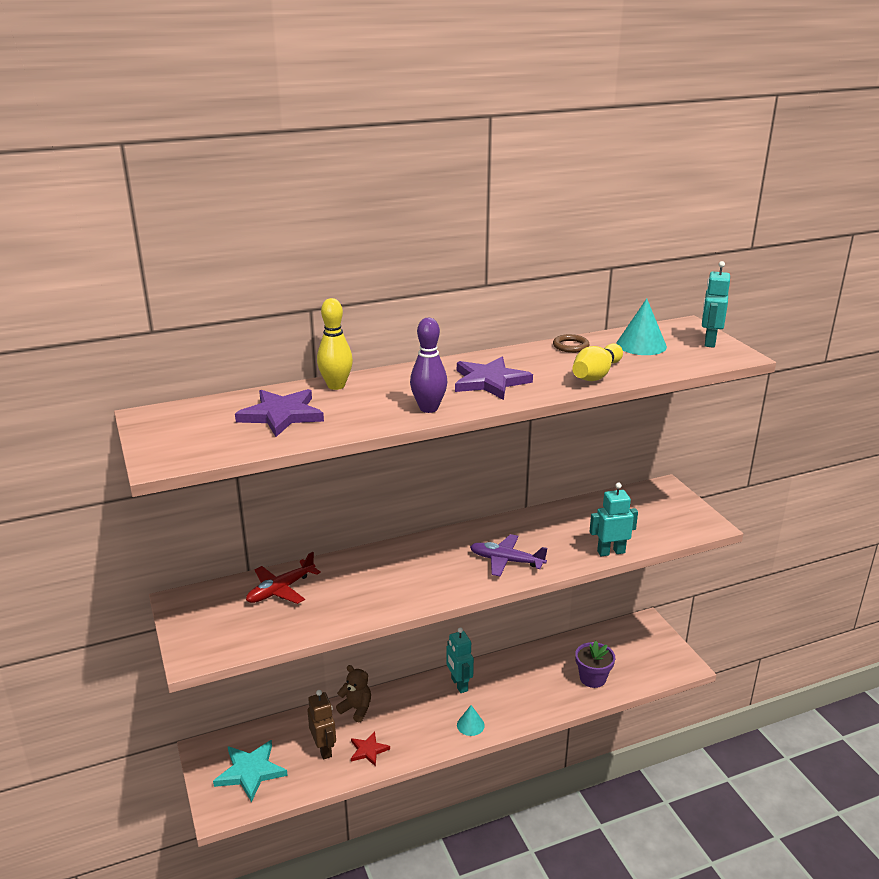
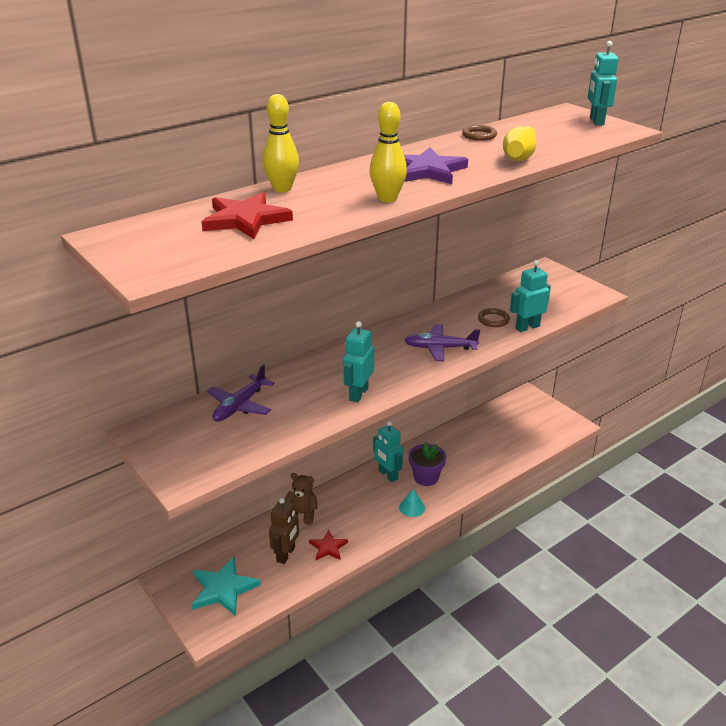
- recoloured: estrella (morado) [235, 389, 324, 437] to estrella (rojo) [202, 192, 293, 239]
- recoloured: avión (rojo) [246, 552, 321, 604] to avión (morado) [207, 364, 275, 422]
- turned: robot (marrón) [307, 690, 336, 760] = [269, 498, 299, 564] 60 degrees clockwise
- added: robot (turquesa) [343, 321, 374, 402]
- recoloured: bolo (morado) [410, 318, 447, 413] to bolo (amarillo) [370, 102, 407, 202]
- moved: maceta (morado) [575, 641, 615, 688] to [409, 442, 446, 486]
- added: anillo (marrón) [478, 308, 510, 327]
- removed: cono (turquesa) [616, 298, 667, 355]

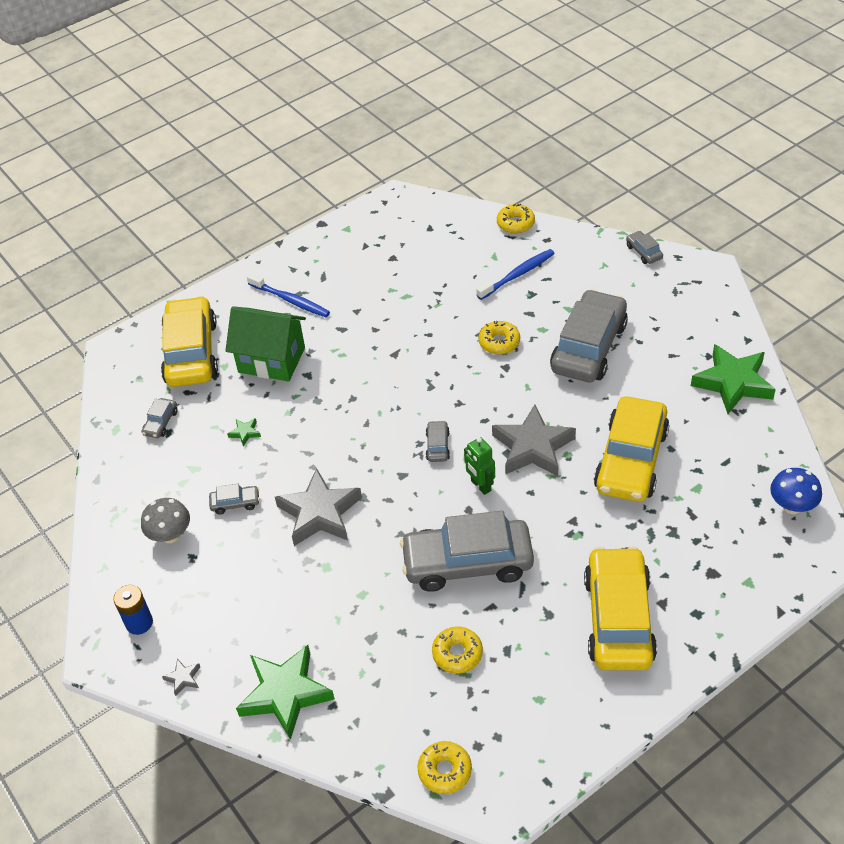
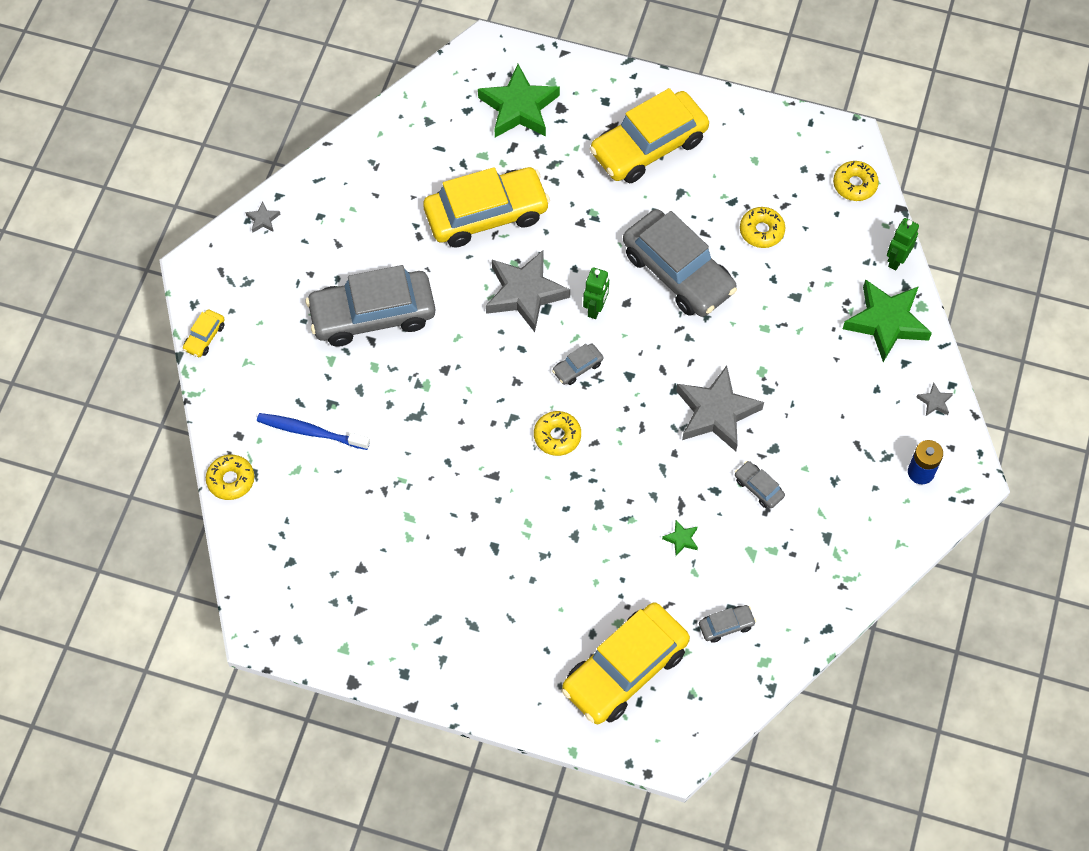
- recoloured: coche (gris) [626, 231, 663, 264] to coche (amarillo) [183, 309, 225, 357]
- added: estrella (gris) [245, 201, 280, 233]
- moved: estrella (verde) [691, 344, 776, 414] to [478, 64, 560, 137]
- moved: rosquilla (amarillo) [478, 321, 520, 354] to [534, 411, 581, 456]
- added: robot (verde) [887, 218, 919, 270]
- removed: seta (gris) [141, 498, 190, 543]
- removed: casa (verde) [225, 306, 306, 381]
- removed: cepillo de dientes (azul) [247, 273, 330, 317]
- removed: seta (azul) [770, 468, 822, 514]

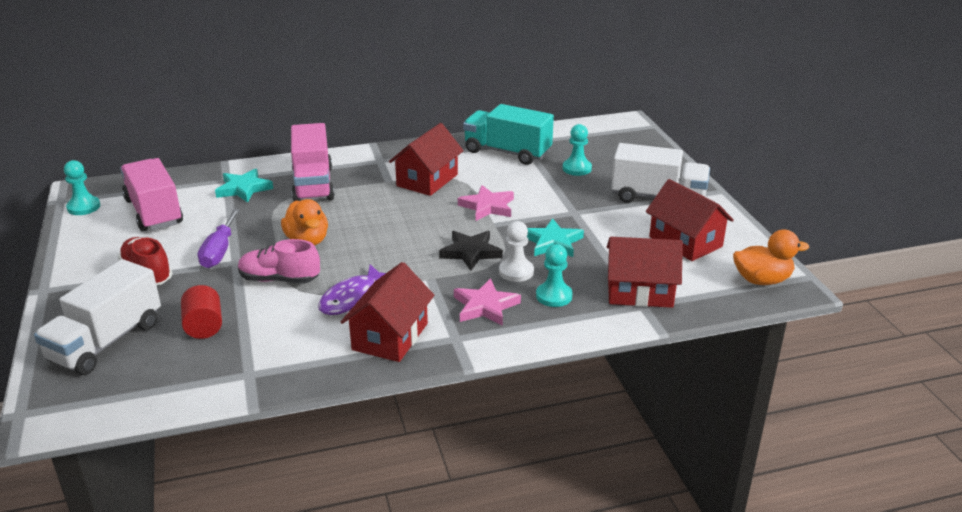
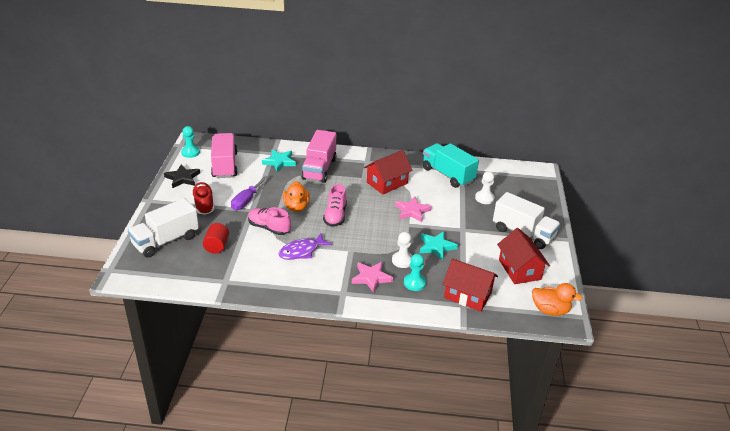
- moved: estrella (negro) [439, 231, 503, 271] to [164, 165, 200, 188]
- added: zapato (rosa) [323, 184, 347, 227]
- recoloured: peón (turquesa) [562, 124, 592, 176] to peón (blanco) [475, 171, 495, 204]
- removed: casa (rojo) [341, 262, 434, 362]

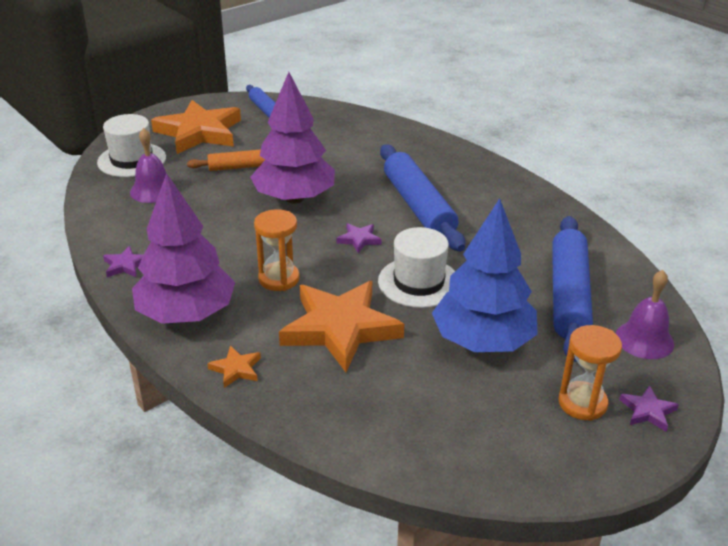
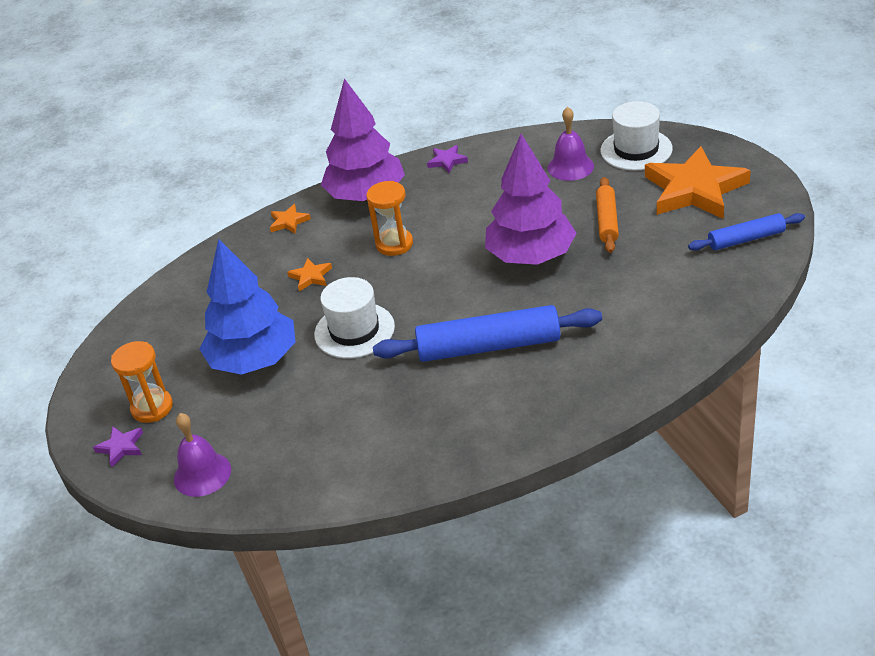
- resized: estrella (naranja) [279, 281, 404, 372] = [287, 258, 332, 291] x0.42
- removed: estrella (morado) [337, 223, 382, 253]
- removed: rodillo (azul) [552, 216, 593, 362]

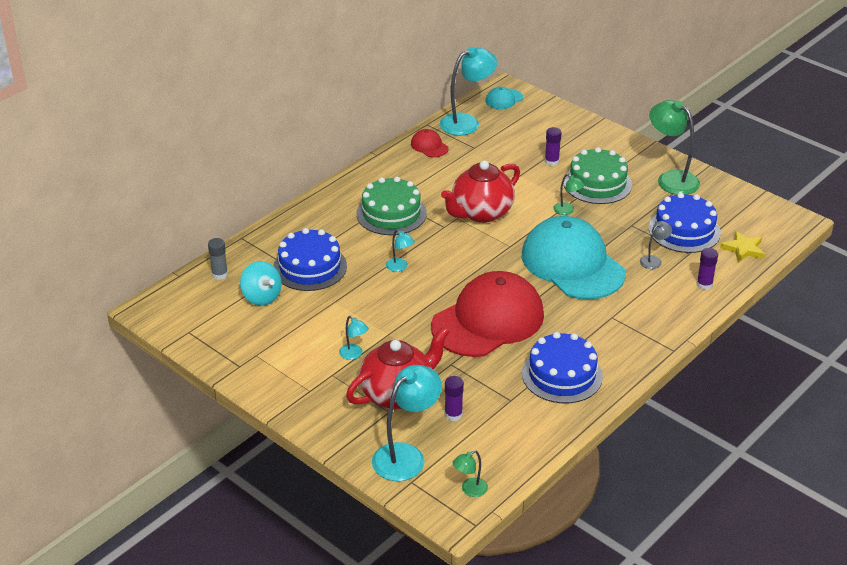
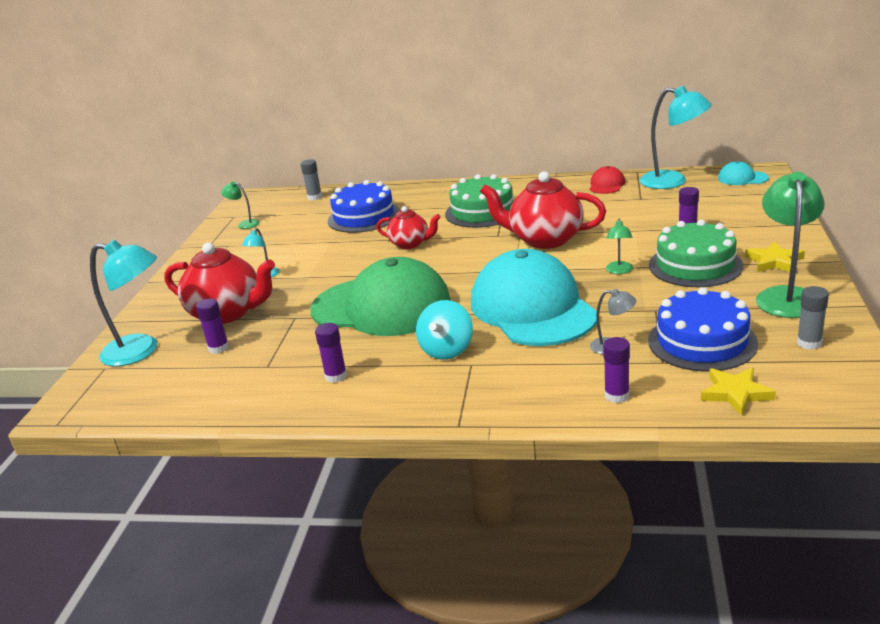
- moved: lámpara (verde) [453, 450, 488, 497] to [221, 182, 260, 229]
- recoloured: gorra (rojo) [431, 271, 544, 357] to gorra (verde) [311, 257, 451, 336]
- replaced: tarta (azul) [522, 332, 603, 403] to barra de pegamento (morado) [315, 323, 347, 383]
- replaced: lámpara (turquesa) [386, 229, 414, 272] to tetera (rojo) [376, 206, 441, 249]
- moved: peonza (turquesa) [240, 261, 282, 306] to [416, 300, 473, 360]
- turned: gorra (turquesa) [522, 216, 626, 300] = [471, 249, 597, 346] 45 degrees counterclockwise
- added: estrella (amarillo) [745, 241, 805, 272]
- added: barra de pegamento (gris) [797, 286, 829, 350]

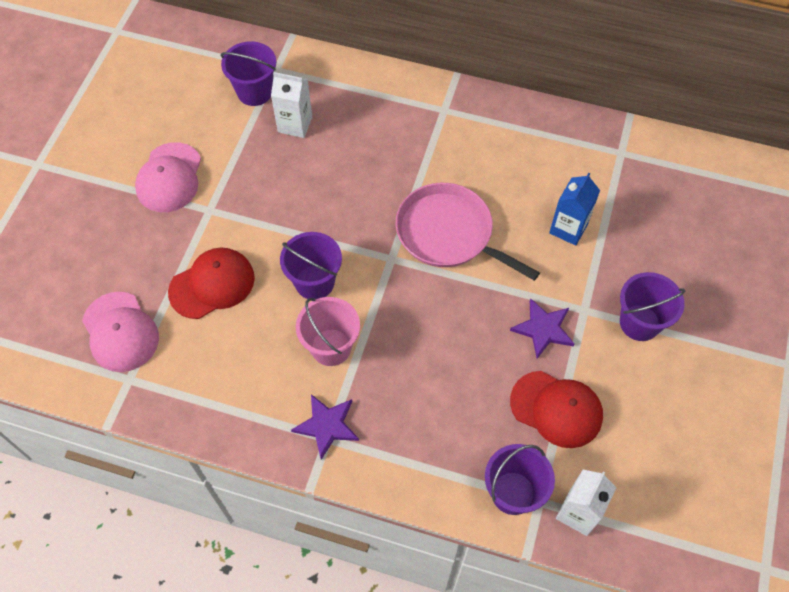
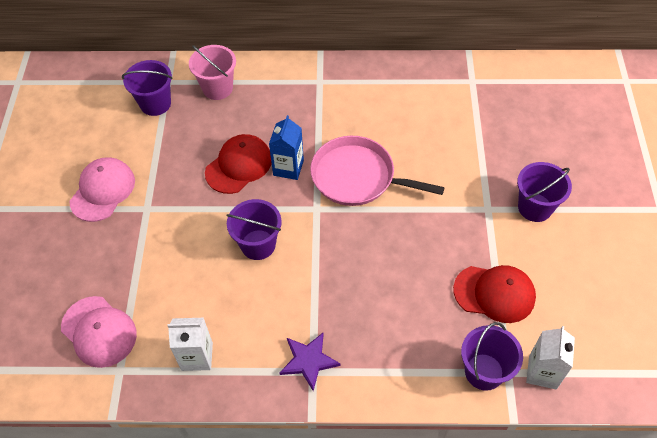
- turned: gorra (rosa) [135, 142, 201, 212] = [69, 157, 135, 222] 150 degrees counterclockwise
- moved: cartón de leche (blanco) [271, 72, 312, 138] to [167, 318, 213, 371]
- moved: balde (rosa) [296, 297, 360, 366] to [189, 45, 236, 100]
- moved: gorra (rojo) [168, 247, 255, 319] to [205, 134, 272, 194]
- moved: cartón de leche (azul) [549, 173, 600, 246] to [269, 115, 304, 180]
- removed: estrella (morado) [510, 298, 575, 359]

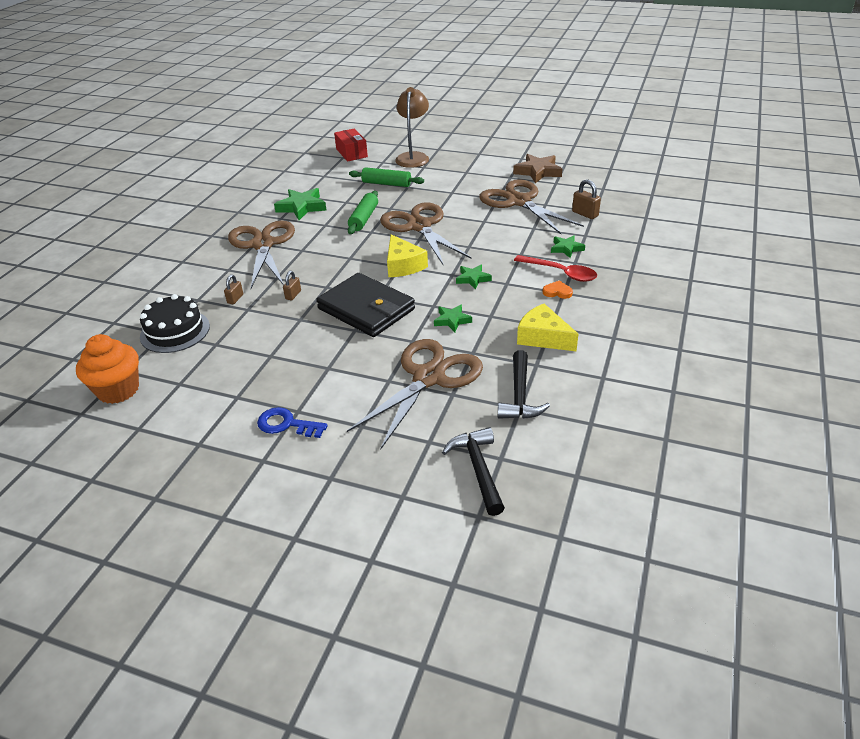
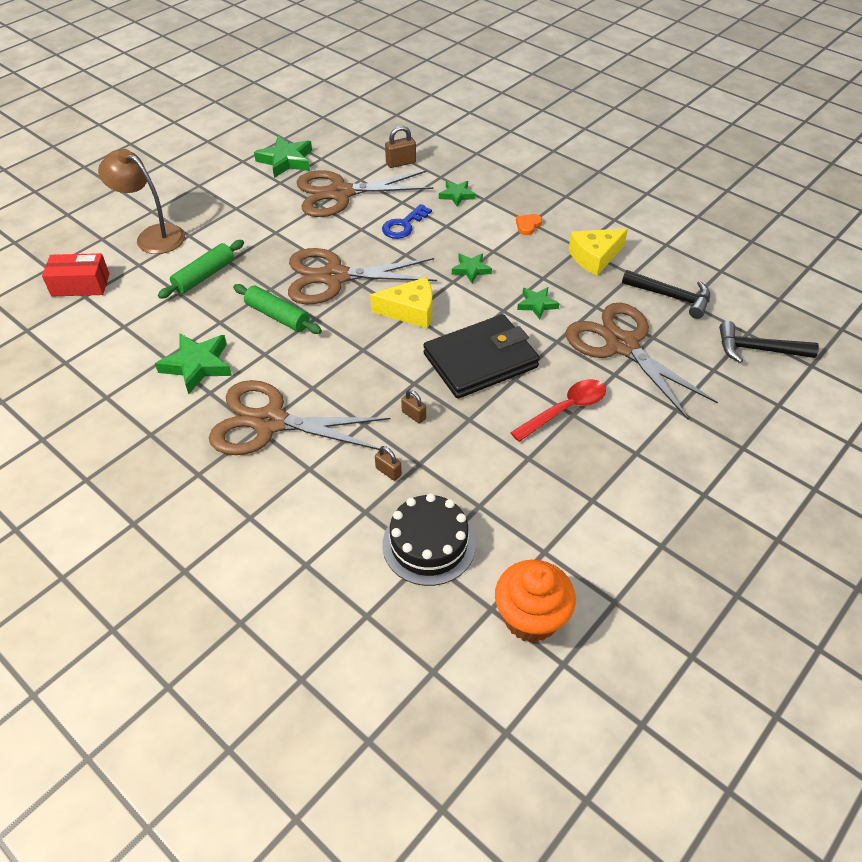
- recoloured: estrella (marrón) [513, 154, 562, 183] to estrella (verde) [254, 136, 312, 178]
- moved: llave (azul) [257, 407, 328, 438] to [382, 204, 432, 239]
- moved: cuchara (rojo) [514, 255, 597, 282] to [510, 379, 606, 442]

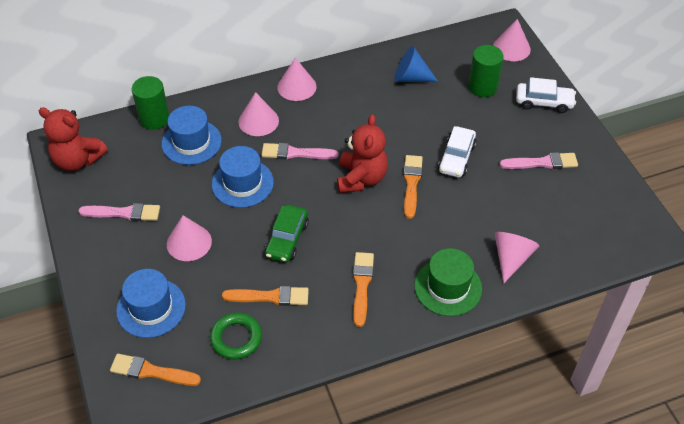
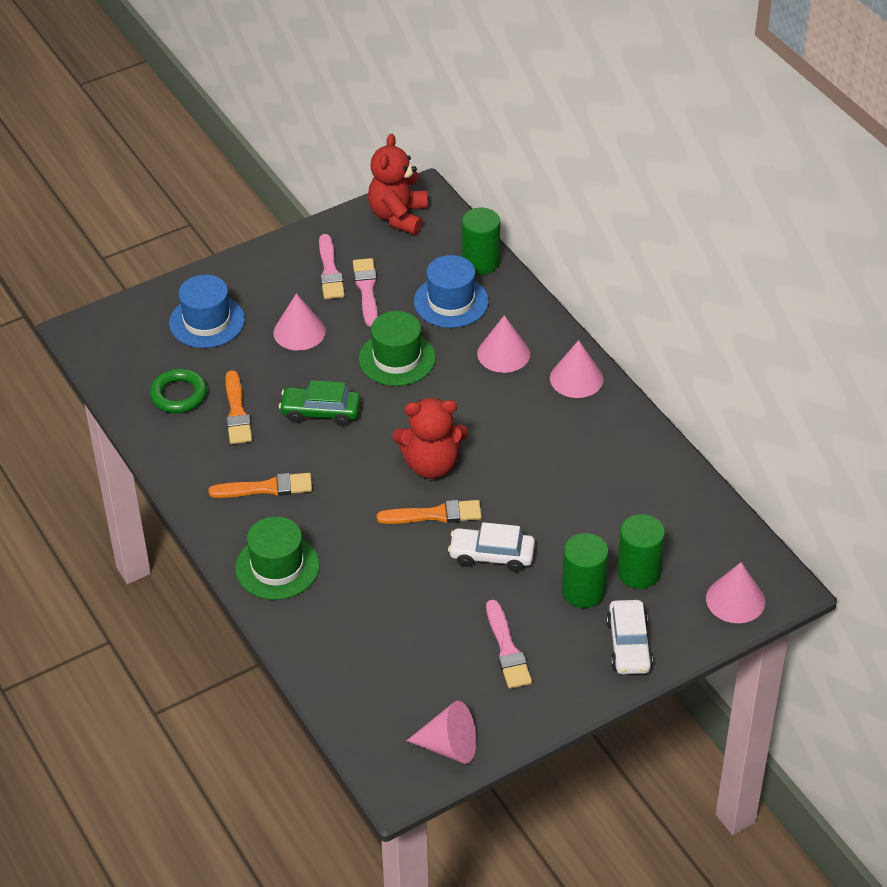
- moved: pincel (rosa) [262, 143, 339, 159] to [353, 258, 378, 327]
- recoloured: sombrero (azul) [212, 146, 274, 208] to sombrero (verde) [359, 311, 436, 386]
- moved: cono (rosa) [494, 232, 539, 283] to [407, 701, 476, 764]
- added: cilindro (verde) [562, 533, 609, 608]
- removed: pincel (naranja) [110, 354, 201, 386]
- removed: cono (azul) [394, 46, 438, 82]

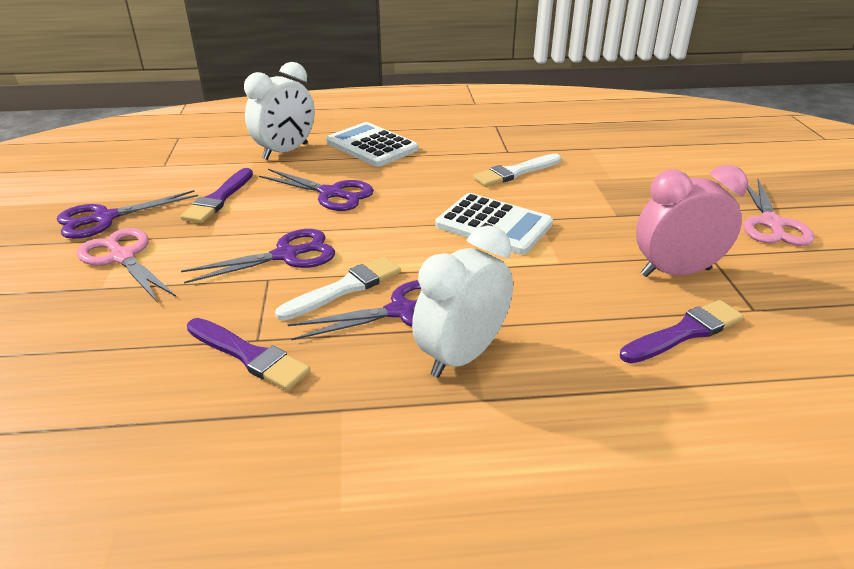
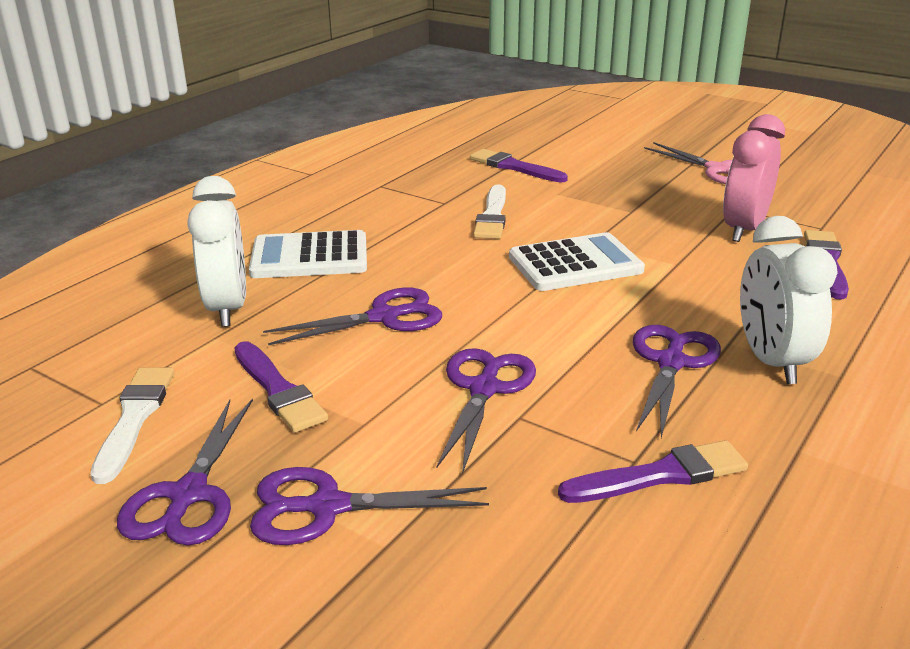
- moved: pincel (blanco) [275, 257, 401, 321] to [90, 368, 174, 484]
- recoloured: tijeras (rosa) [77, 228, 176, 303] to tijeras (morado) [250, 467, 489, 545]
- added: pincel (morado) [470, 149, 568, 183]

